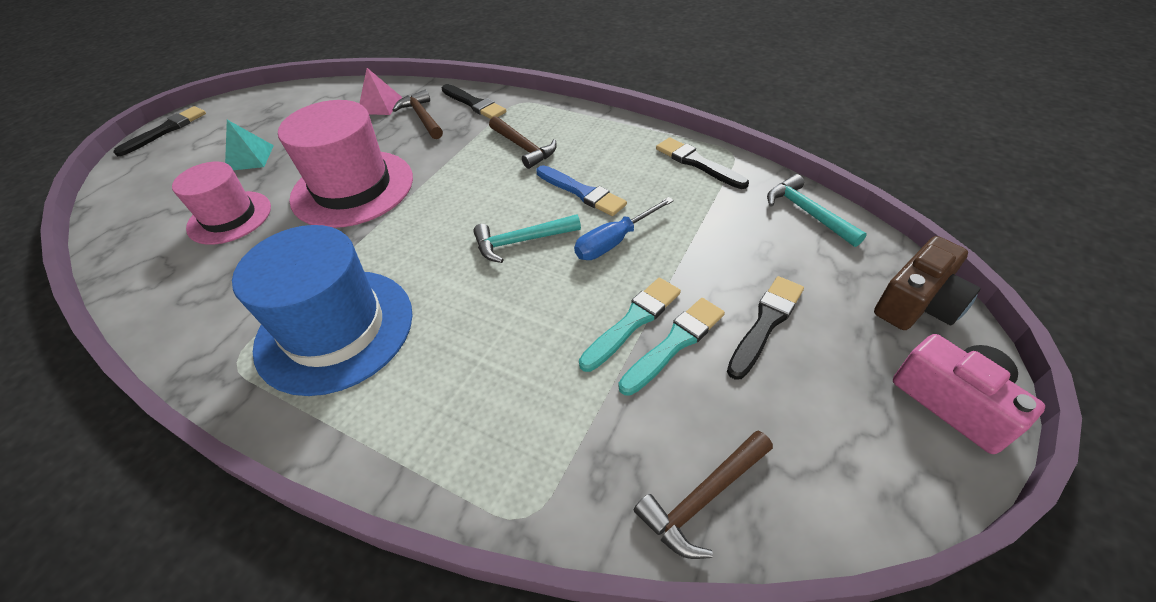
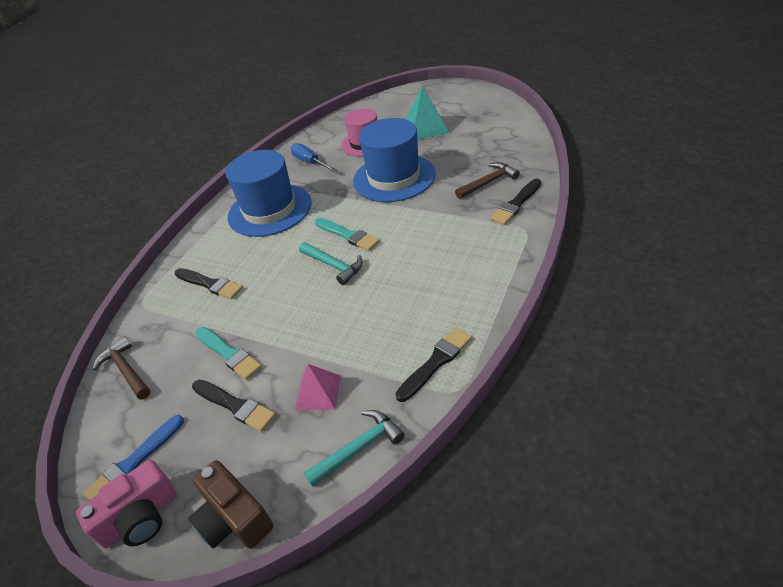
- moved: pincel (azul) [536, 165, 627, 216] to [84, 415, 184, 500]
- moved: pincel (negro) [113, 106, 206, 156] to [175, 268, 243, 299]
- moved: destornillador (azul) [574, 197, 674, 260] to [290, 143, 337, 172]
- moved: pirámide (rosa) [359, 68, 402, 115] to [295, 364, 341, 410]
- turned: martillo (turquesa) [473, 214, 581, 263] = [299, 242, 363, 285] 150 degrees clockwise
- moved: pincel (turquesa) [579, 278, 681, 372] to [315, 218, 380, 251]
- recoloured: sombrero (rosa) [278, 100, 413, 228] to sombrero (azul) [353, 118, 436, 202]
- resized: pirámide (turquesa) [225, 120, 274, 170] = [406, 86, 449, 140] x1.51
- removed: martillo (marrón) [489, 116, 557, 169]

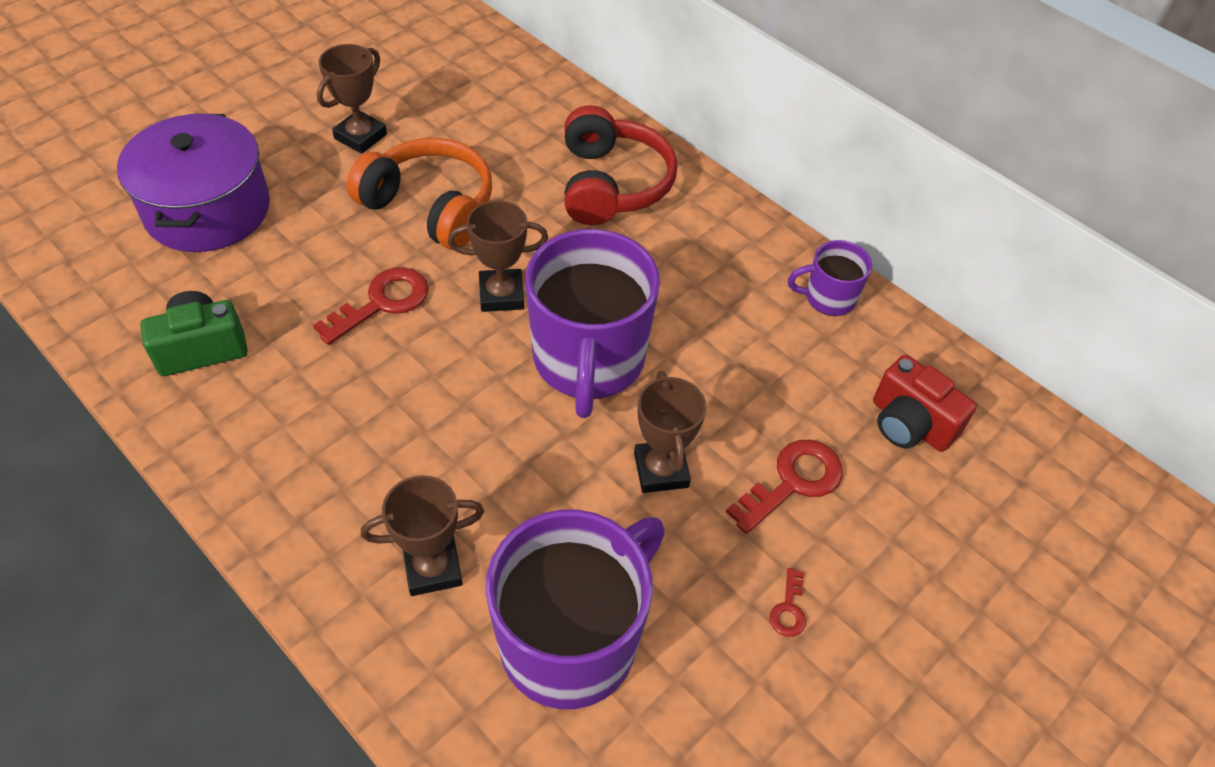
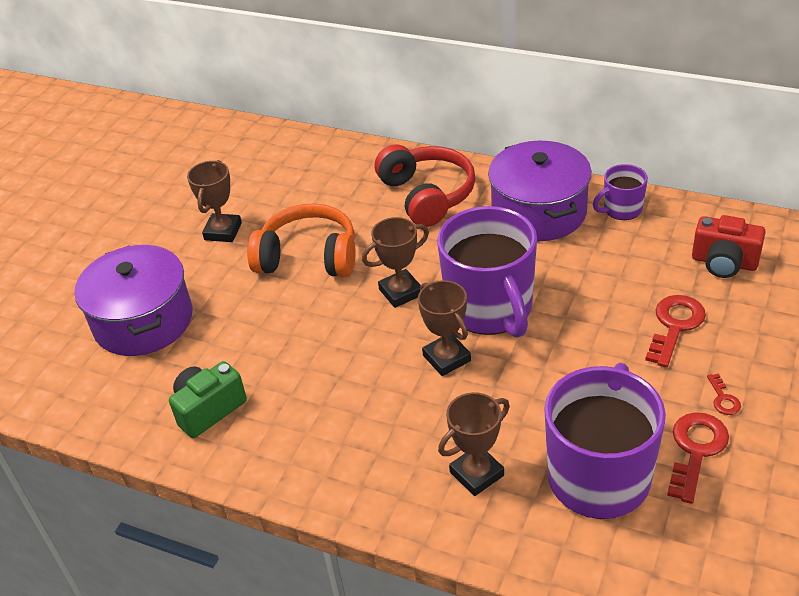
- moved: trofeo (marrón) [634, 371, 707, 493] to [418, 280, 471, 376]
- added: olla (morado) [488, 141, 592, 241]
- moved: llave (rojo) [313, 267, 429, 345] to [667, 412, 729, 504]

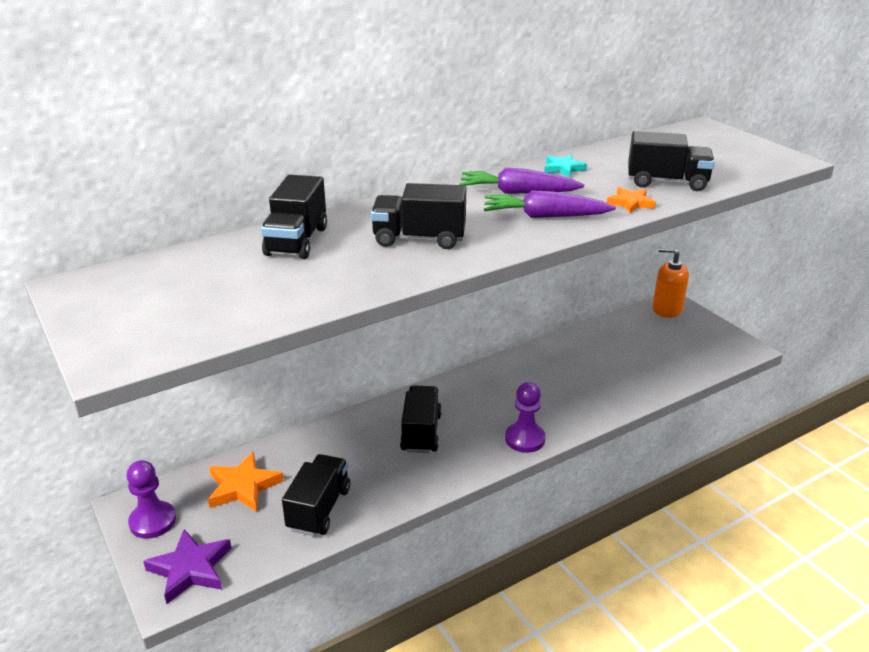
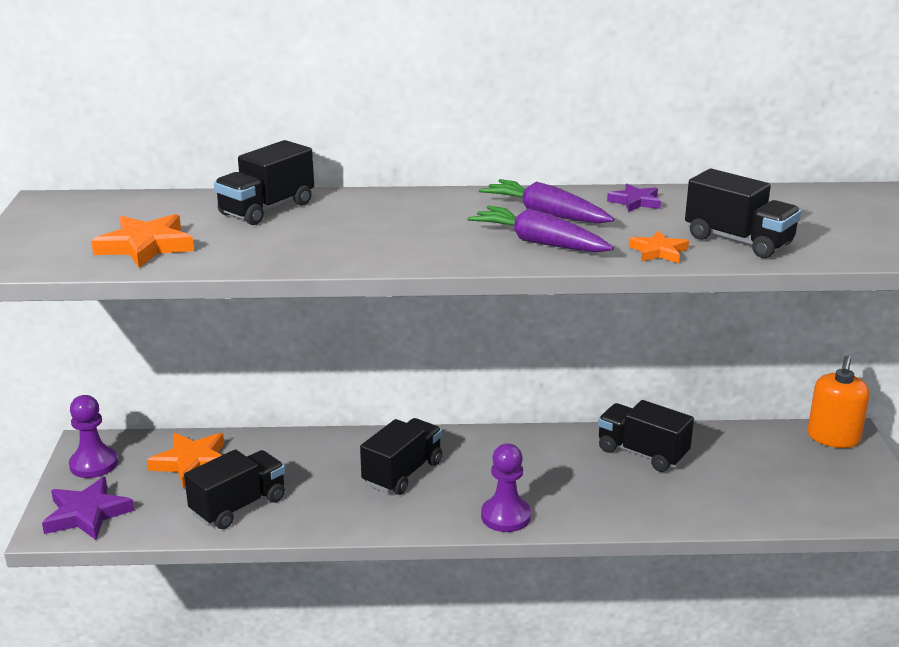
- added: estrella (naranja) [91, 214, 194, 268]
- moved: camión (negro) [371, 183, 466, 249] to [598, 400, 694, 472]
- recoloured: estrella (turquesa) [544, 155, 587, 178] to estrella (morado) [607, 184, 661, 212]
- turned: dispensador de jabón (naranja) [653, 247, 689, 318] = [808, 356, 870, 448] 120 degrees counterclockwise

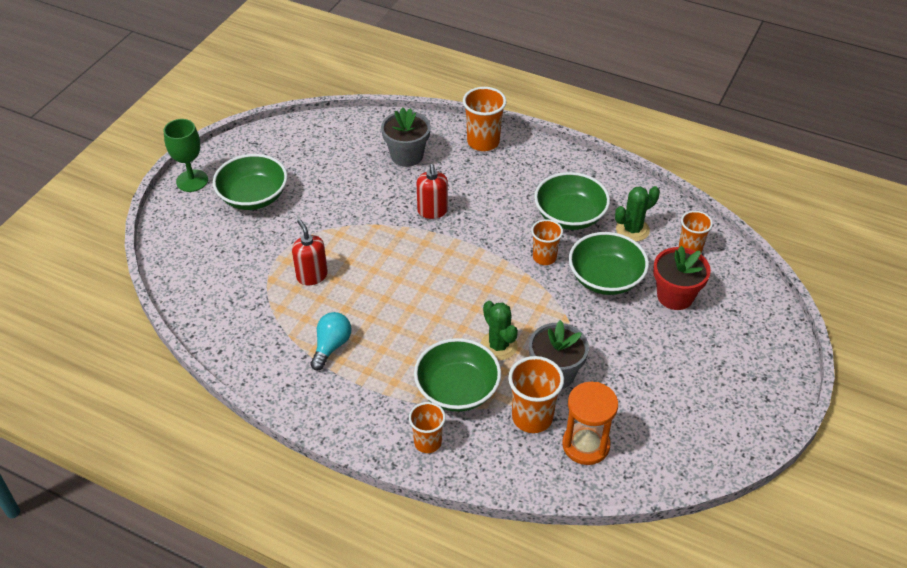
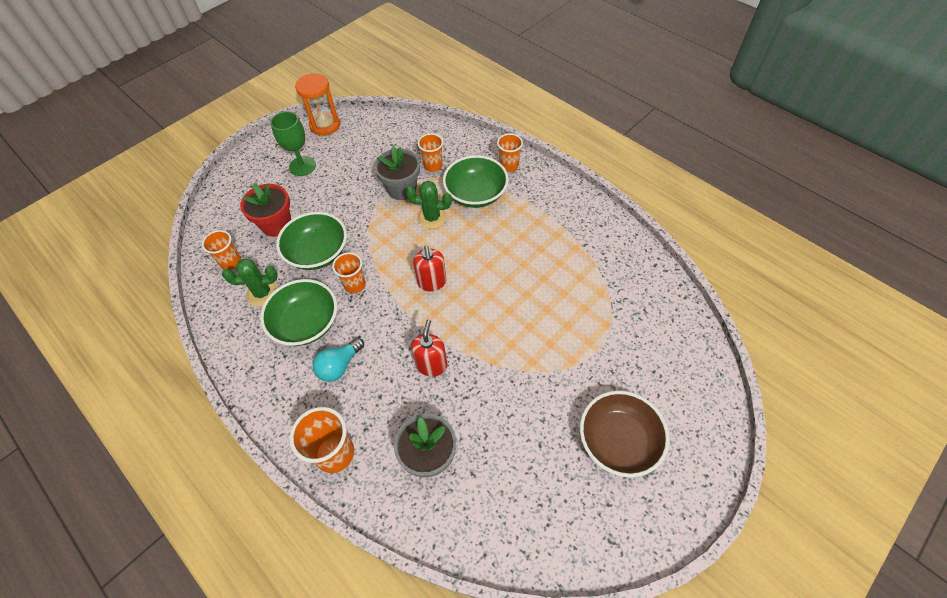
- moved: copa (verde) [164, 119, 208, 192] to [270, 111, 316, 176]
- moved: reloj de arena (naranja) [562, 382, 618, 465] to [295, 73, 340, 136]
- moved: bombilla (turquesa) [310, 312, 352, 370] to [313, 338, 364, 382]
- turned: cactus (verde) [481, 301, 518, 360] = [406, 181, 452, 229] 75 degrees counterclockwise
- moved: dispensador de jabón (rojo) [292, 219, 328, 285] to [413, 246, 446, 291]
- resized: vaso (naranja) [508, 356, 564, 433] = [418, 133, 443, 172] x0.66
- recoloured: cuenco (verde) [213, 154, 288, 210] to cuenco (marrón) [580, 391, 669, 477]

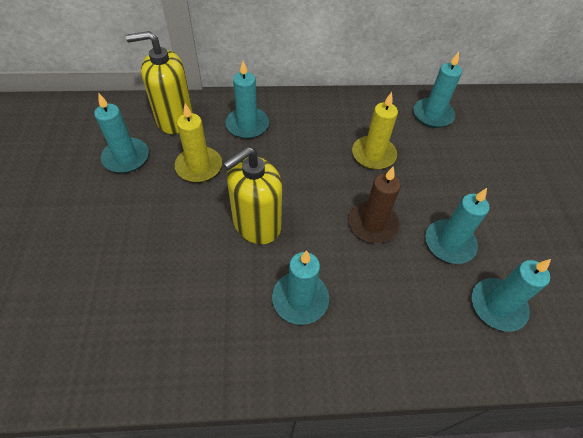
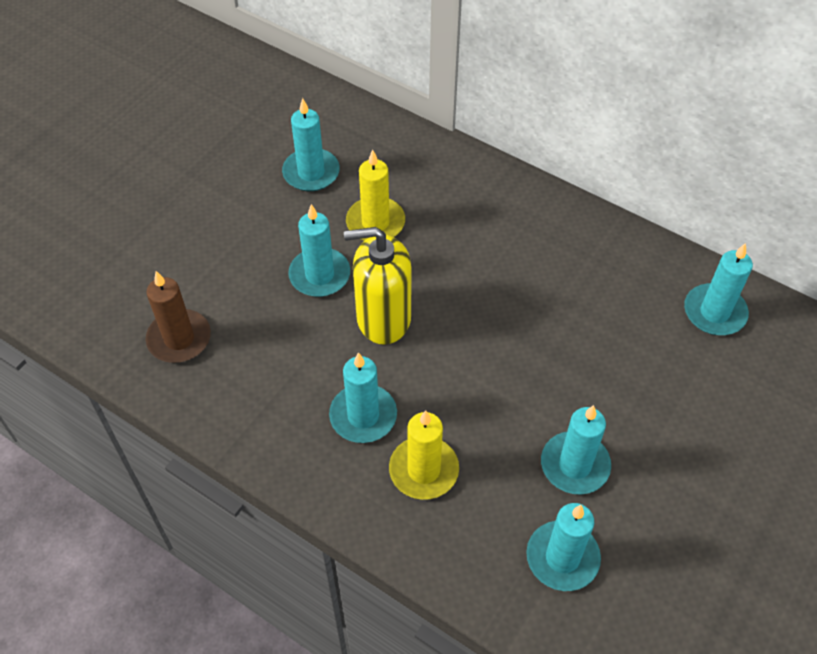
- moved: vela (marrón) [349, 166, 401, 243] to [146, 271, 211, 363]
- moved: vela (turquesa) [225, 61, 269, 139] to [288, 204, 350, 297]
- moved: vela (amarillo) [352, 92, 398, 170] to [389, 410, 459, 500]
- removed: dispensador de jabón (amarillo) [126, 31, 193, 134]

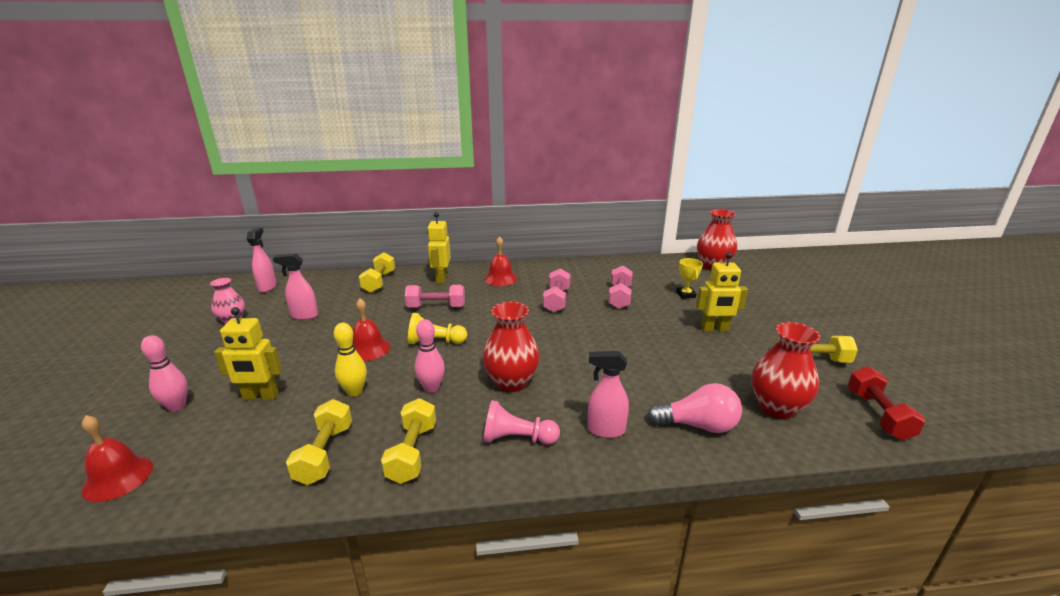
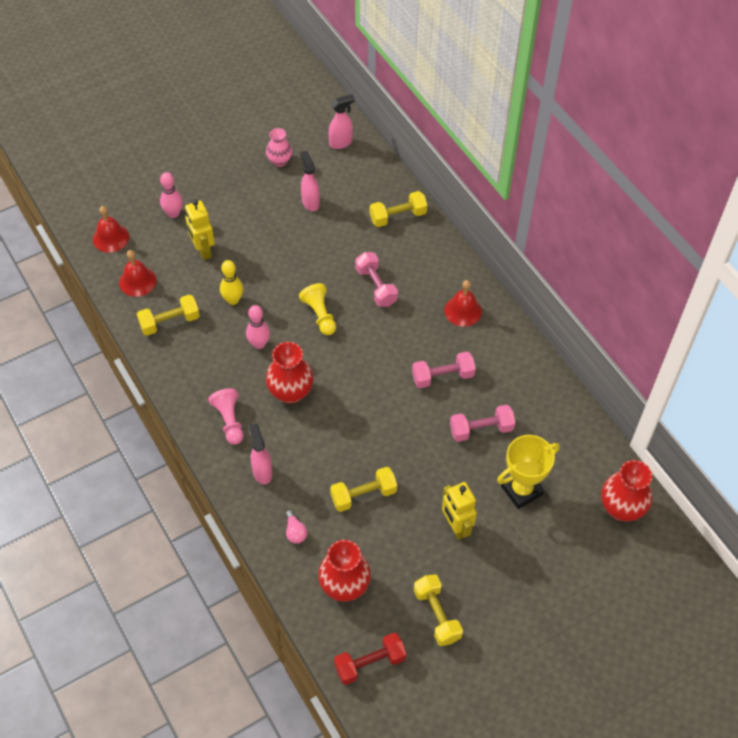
- moved: campana (rojo) [353, 298, 390, 361] to [119, 250, 156, 297]
- resized: bombilla (rosa) [647, 383, 742, 433] = [286, 510, 307, 544] x0.55
- moved: mancuerna (amarillo) [381, 398, 436, 484] to [330, 467, 397, 512]
- resized: trofeo (amarillo) [677, 258, 703, 299] = [497, 435, 560, 509] x1.78
- removed: robot (amarillo) [427, 212, 451, 283]

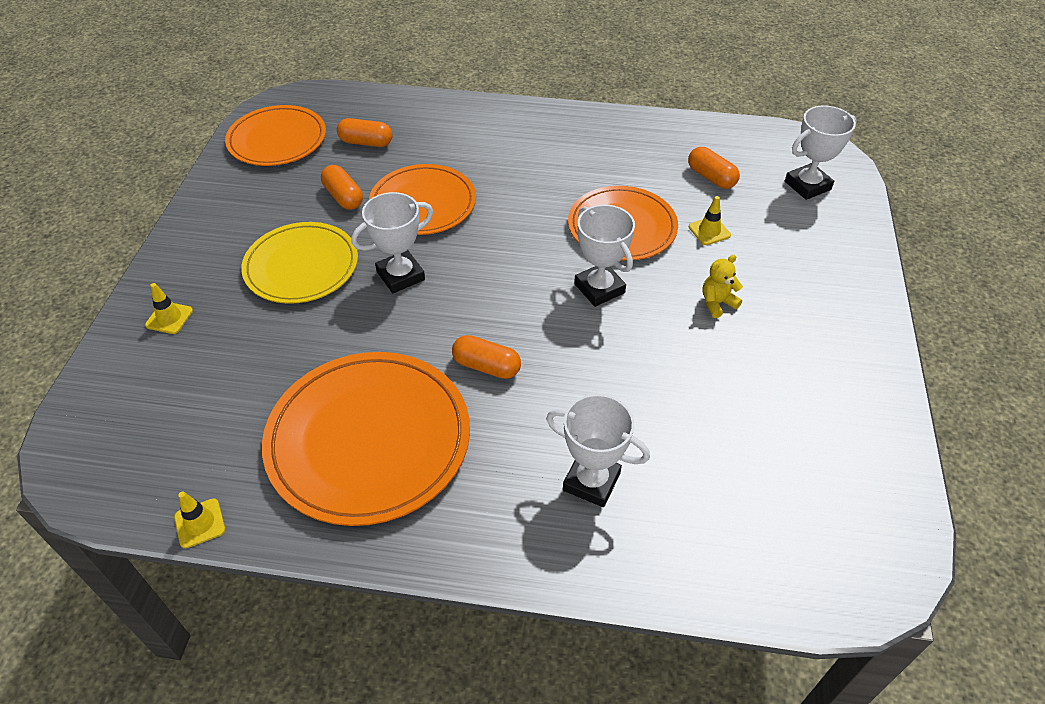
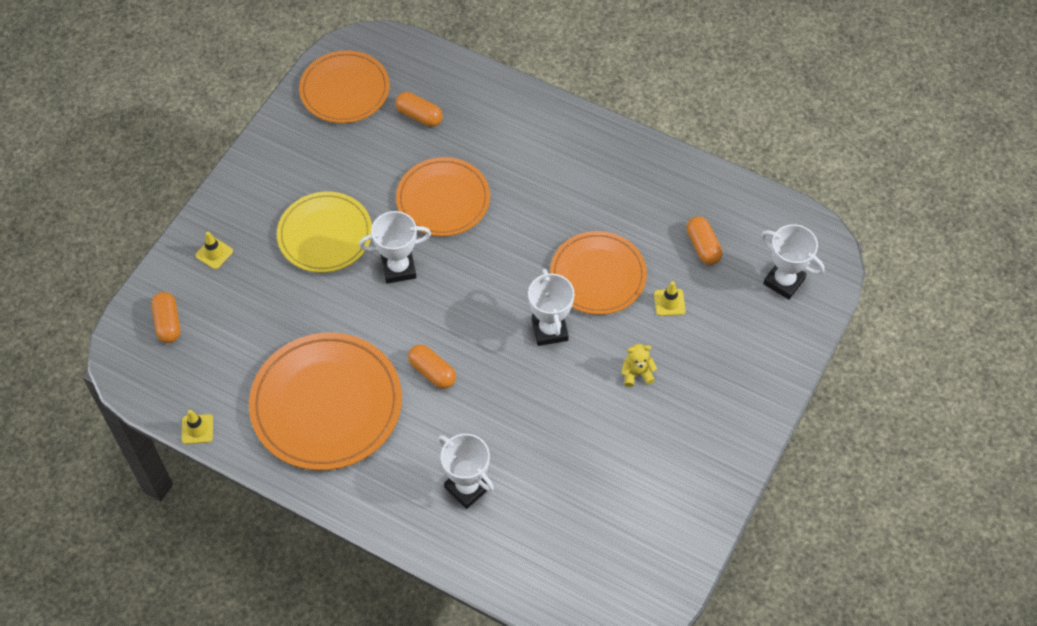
- moved: cápsula (naranja) [321, 165, 363, 210] to [151, 292, 181, 343]
- turned: trofeo (blanco) [785, 105, 857, 200] = [761, 224, 824, 300] 45 degrees clockwise

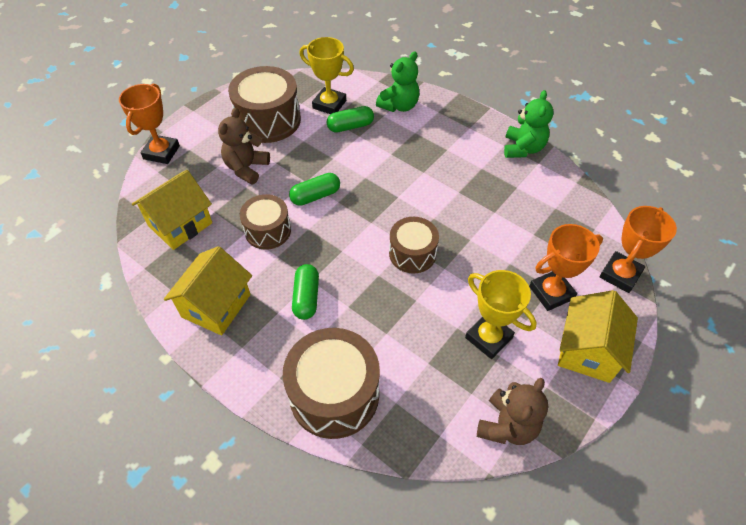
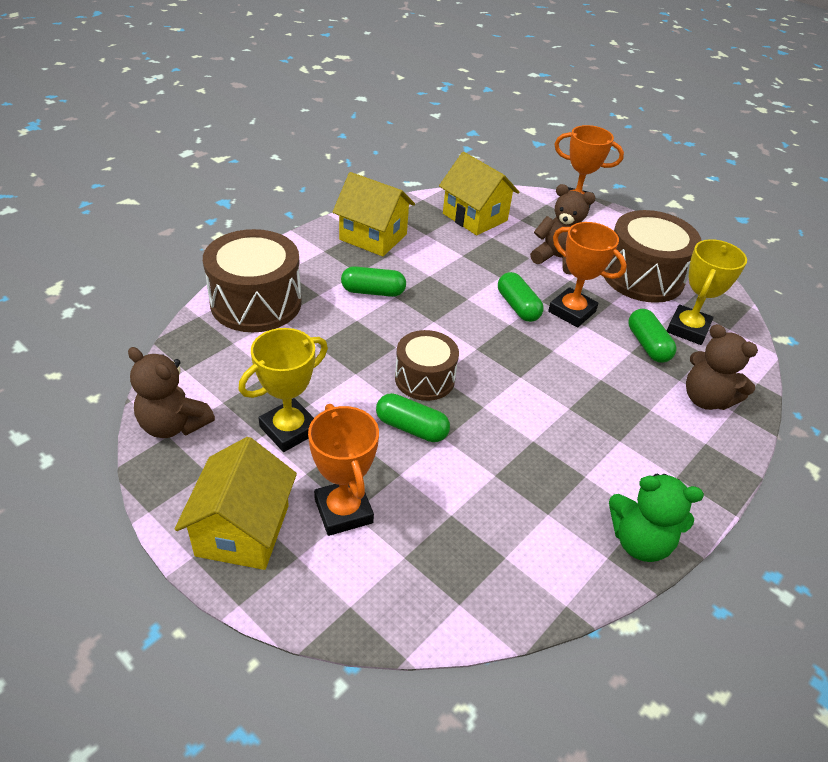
- turned: casa (amarillo) [558, 290, 638, 383] = [174, 437, 297, 570] 75 degrees clockwise
- added: cápsula (verde) [376, 393, 450, 442]
- moved: trofeo (naranja) [599, 206, 677, 293] to [548, 222, 627, 327]
- recoloured: osito (verde) [376, 51, 420, 112] to osito (marrón) [686, 324, 758, 410]
- removed: tambor (marrón) [240, 194, 291, 250]

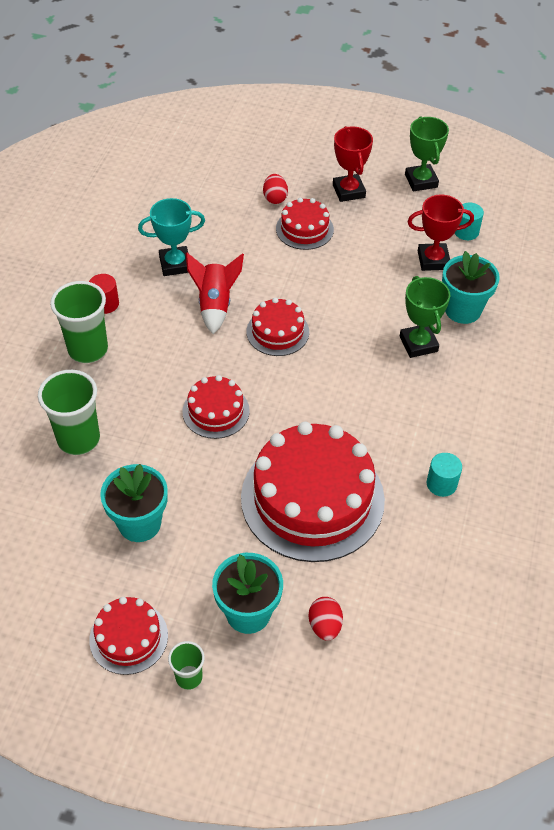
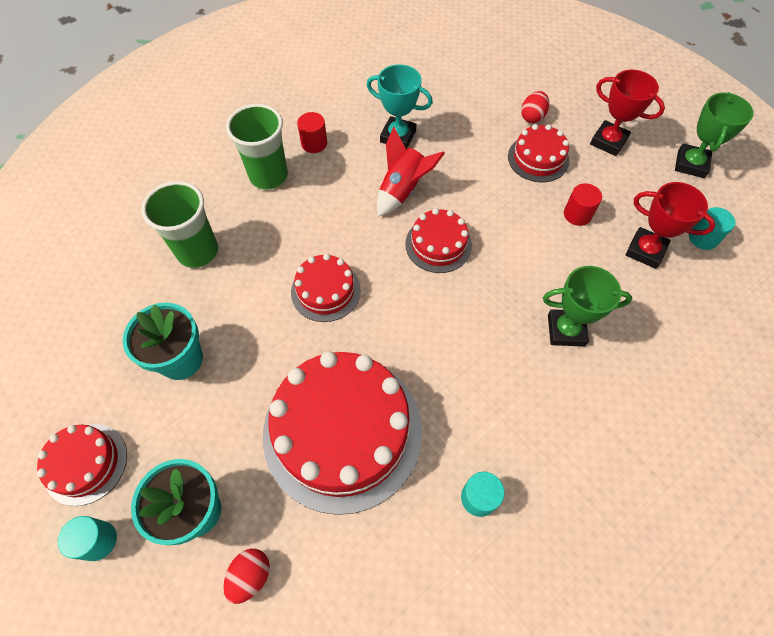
- replaced: vaso (verde) [168, 641, 205, 690] to cilindro (turquesa) [58, 516, 117, 561]
- turned: trofeo (verde) [400, 276, 450, 358] = [543, 266, 632, 347] 75 degrees clockwise
- added: cilindro (rojo) [564, 183, 602, 226]
- turned: trofeo (rojo) [333, 126, 373, 202] = [590, 70, 665, 156] 75 degrees counterclockwise
- removed: maceta (turquesa) [442, 251, 500, 324]

